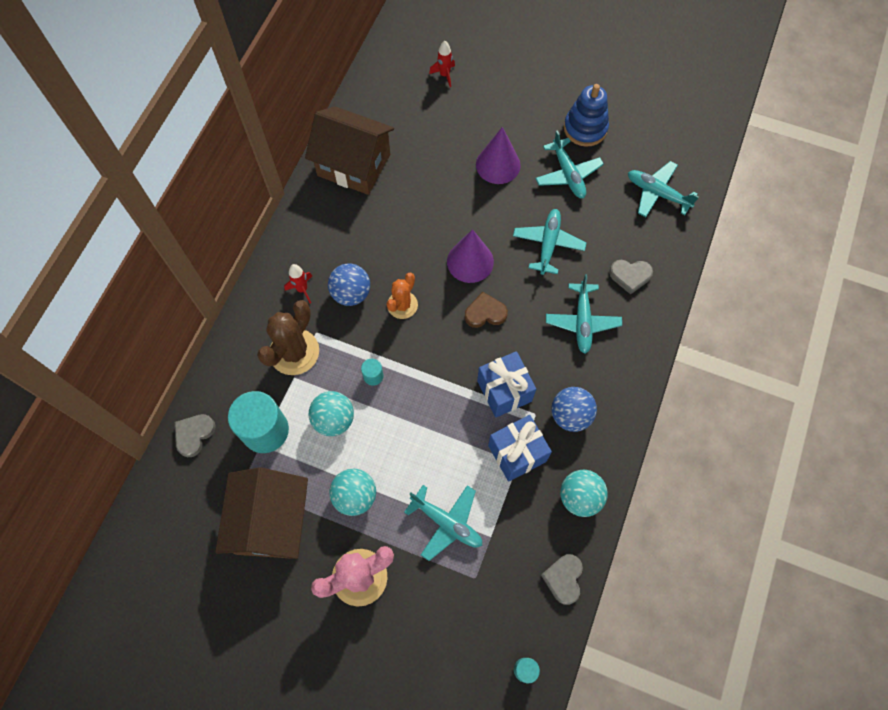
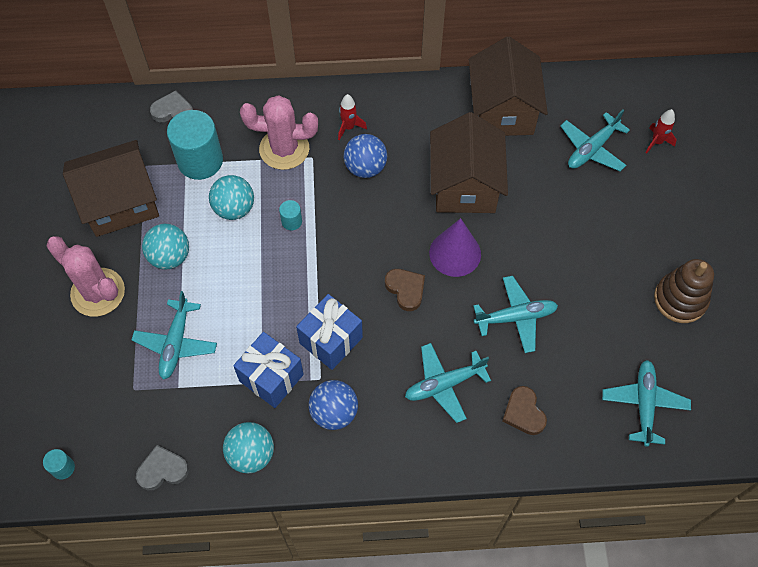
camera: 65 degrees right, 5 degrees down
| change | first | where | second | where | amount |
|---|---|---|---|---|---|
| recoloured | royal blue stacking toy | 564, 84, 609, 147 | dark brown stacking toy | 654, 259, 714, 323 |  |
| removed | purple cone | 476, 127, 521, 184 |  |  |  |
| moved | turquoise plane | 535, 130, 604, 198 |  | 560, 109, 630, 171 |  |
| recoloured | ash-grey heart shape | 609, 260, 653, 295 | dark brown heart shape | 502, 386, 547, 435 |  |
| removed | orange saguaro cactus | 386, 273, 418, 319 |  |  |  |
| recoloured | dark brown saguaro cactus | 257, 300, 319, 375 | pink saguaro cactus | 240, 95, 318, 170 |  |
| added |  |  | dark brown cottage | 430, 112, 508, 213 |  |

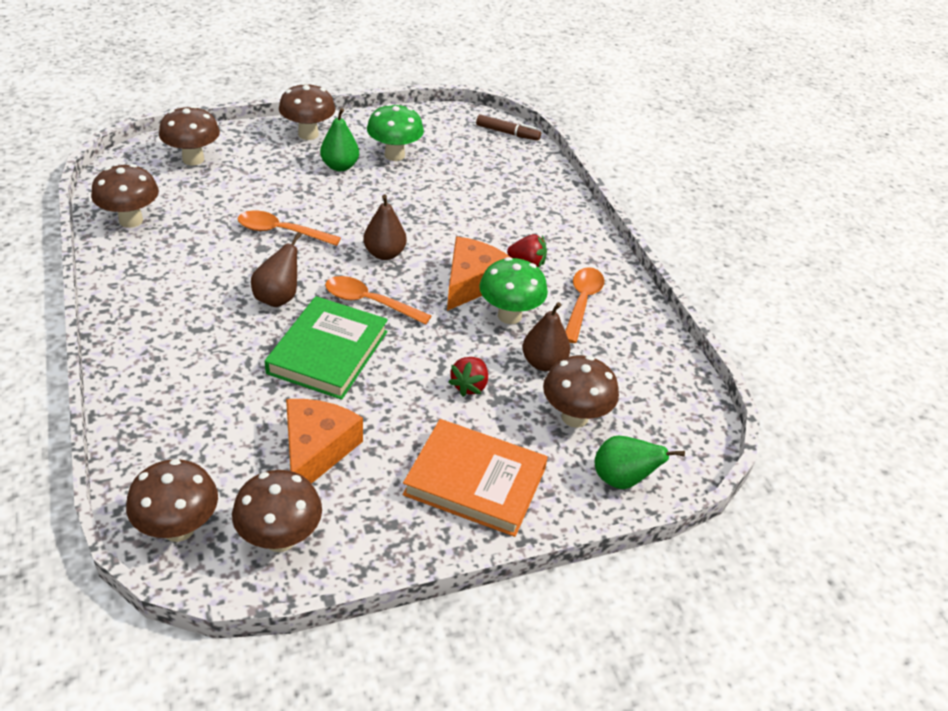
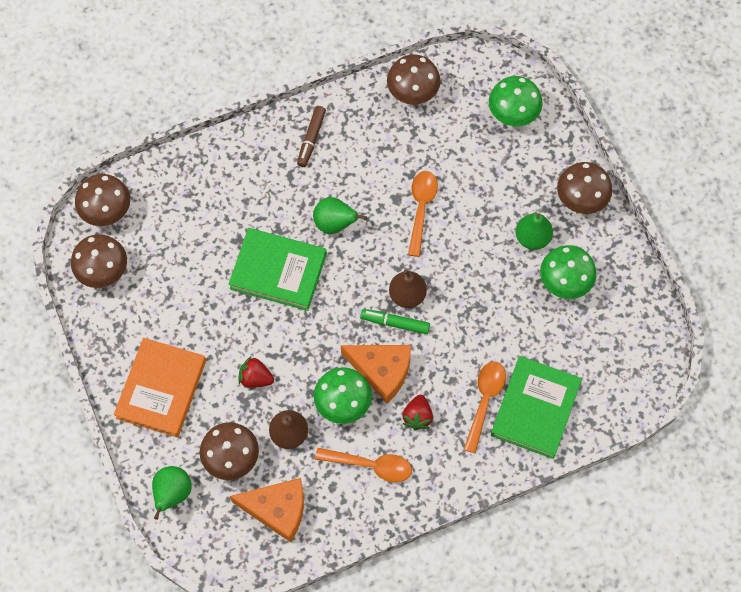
camera: 90 degrees right, 25 degrees up
| change | first | where | second | where | amount |
|---|---|---|---|---|---|
| recoloured | dark brown toadstool | 159, 106, 220, 165 | emerald toadstool | 489, 76, 542, 126 |  |
| moved | dark brown felt pen | 476, 114, 541, 141 |  | 297, 106, 326, 167 |  |
| recoloured | dark brown pear | 251, 232, 302, 307 | emerald pear | 313, 197, 367, 234 |  |
| moved | orange tablespoon | 325, 276, 431, 325 |  | 463, 362, 506, 453 |  |
| moved | orange cheese | 286, 399, 363, 484 |  | 230, 478, 304, 543 |  |
| added |  |  | emerald felt pen | 360, 309, 430, 334 |  |
| added |  |  | emerald book | 491, 356, 582, 459 |  |

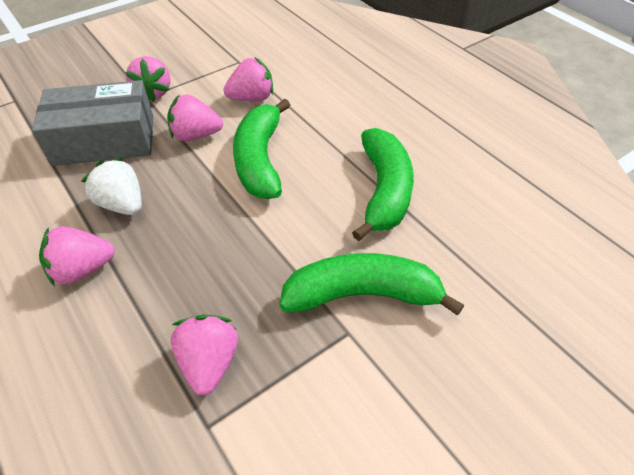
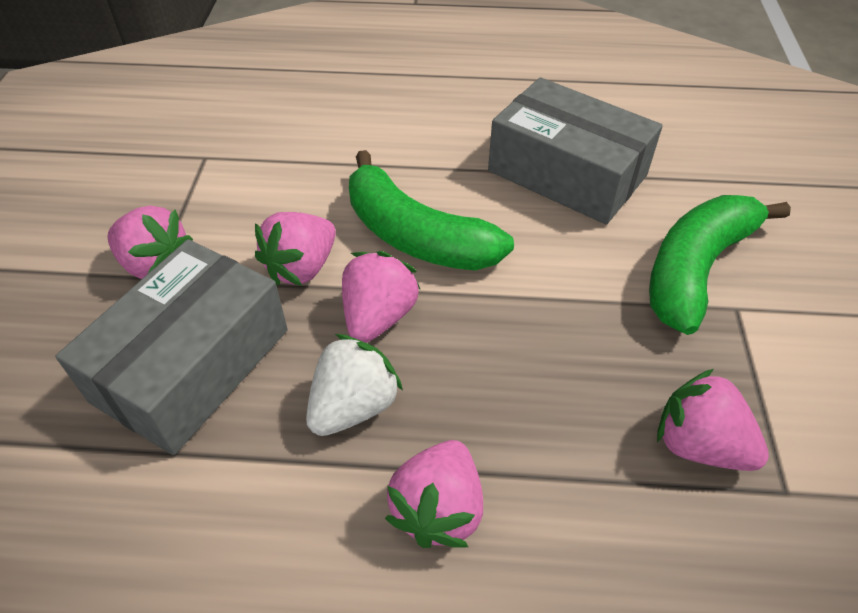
camera: 50 degrees left, 0 degrees up
| change | first | where | second | where | amount |
|---|---|---|---|---|---|
| moved | pink strawberry | 223, 58, 273, 101 |  | 342, 251, 421, 343 |  |
| replaced | emerald toy banana | 352, 128, 414, 241 | ash-grey parcel | 488, 77, 663, 225 |  |
| turned | snow-white strawberry | 82, 158, 142, 215 |  | 306, 334, 403, 436 | 135 degrees clockwise |

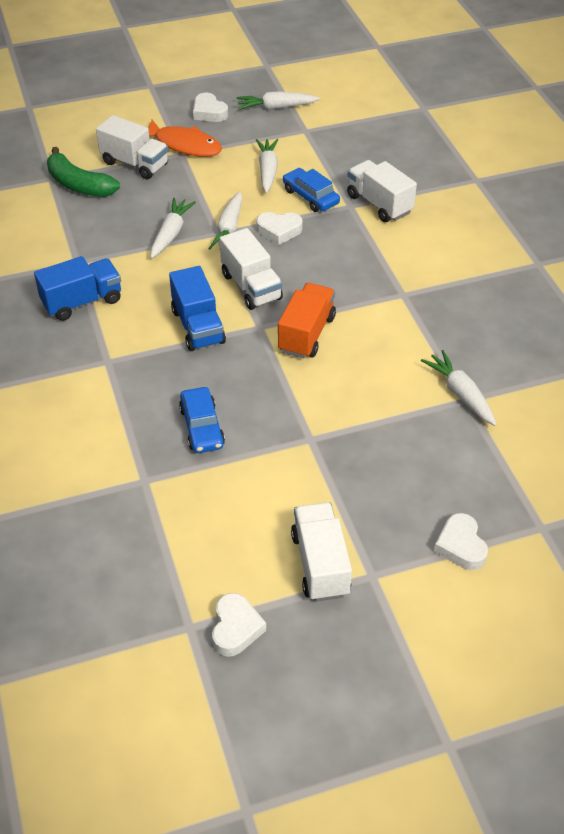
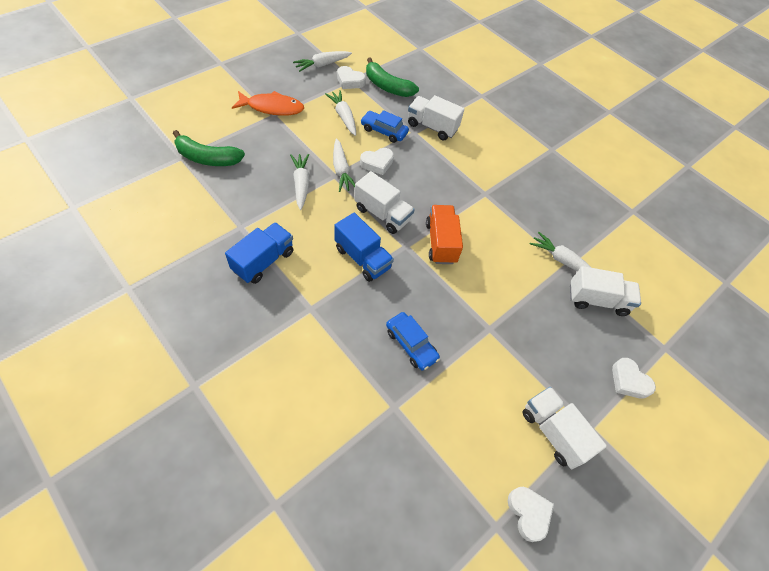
camera: 30 degrees left, 10 degrees up
| change | first | where | second | where | amount |
|---|---|---|---|---|---|
| moved | snow-white heart shape | 193, 93, 228, 122 |  | 337, 66, 366, 89 |  |
| moved | snow-white toy truck | 96, 115, 168, 179 |  | 570, 266, 641, 316 |  |
| added |  |  | emerald toy banana | 366, 58, 419, 97 |  |

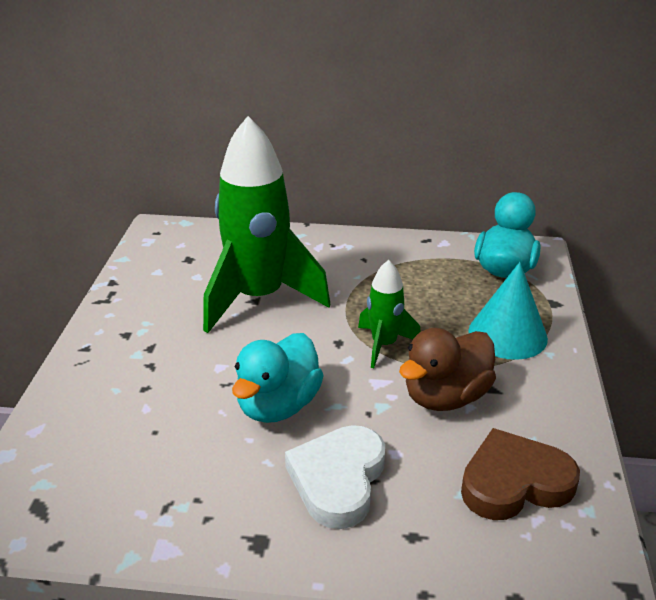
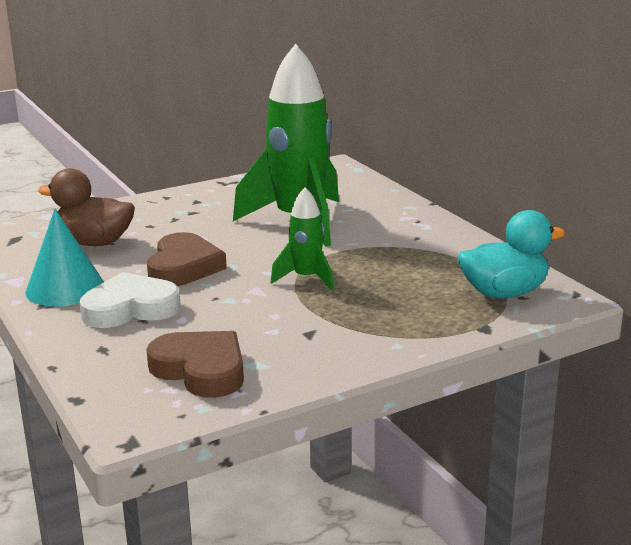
camera: 55 degrees right, 10 degrees down
| change | first | where | second | where | amount |
|---|---|---|---|---|---|
| moved | turquoise cone | 468, 262, 548, 360 |  | 25, 209, 104, 306 |  |
| moved | dark brown rubber duck | 399, 328, 496, 411 |  | 38, 168, 135, 246 |  |
| replaced | turquoise rubber duck | 232, 333, 324, 423 | dark brown heart shape | 147, 232, 227, 286 |  |

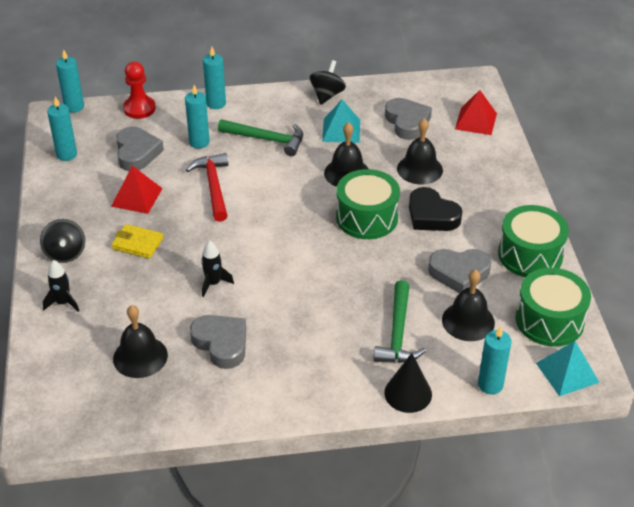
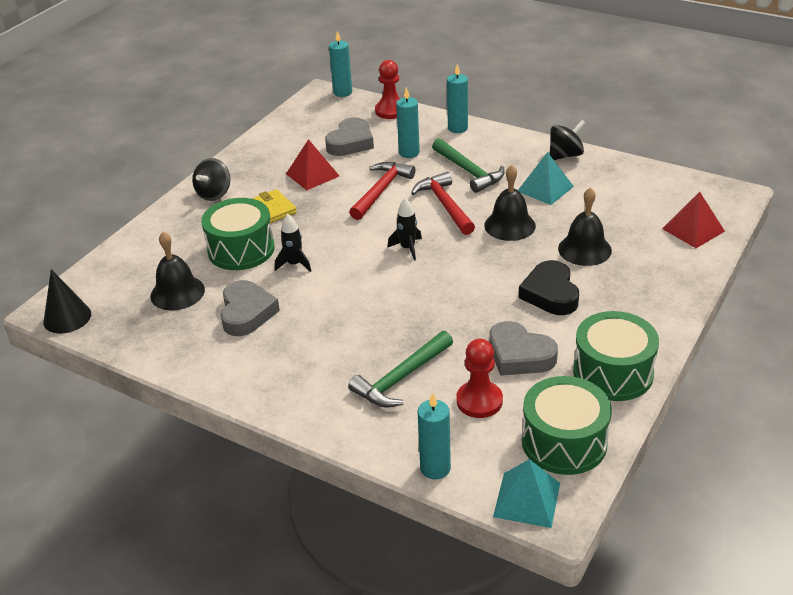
camera: 40 degrees right, 5 degrees down
| change | first | where | second | where | amount |
|---|---|---|---|---|---|
| removed | turquoise wax candle | 47, 96, 77, 161 |  |  |  |
| removed | ash-grey heart shape | 385, 98, 432, 140 |  |  |  |
| moved | emerald drum | 336, 169, 400, 239 |  | 201, 198, 275, 270 |  |
| moved | black rocket | 43, 260, 79, 312 |  | 387, 198, 422, 261 |  |
| replaced | black bell | 442, 269, 495, 341 | scarlet game pawn | 456, 339, 503, 418 |  |
| moved | black cone | 384, 353, 432, 413 |  | 43, 269, 91, 334 |  |
| added |  |  | scarlet carpenter's hammer | 411, 172, 475, 235 |  |

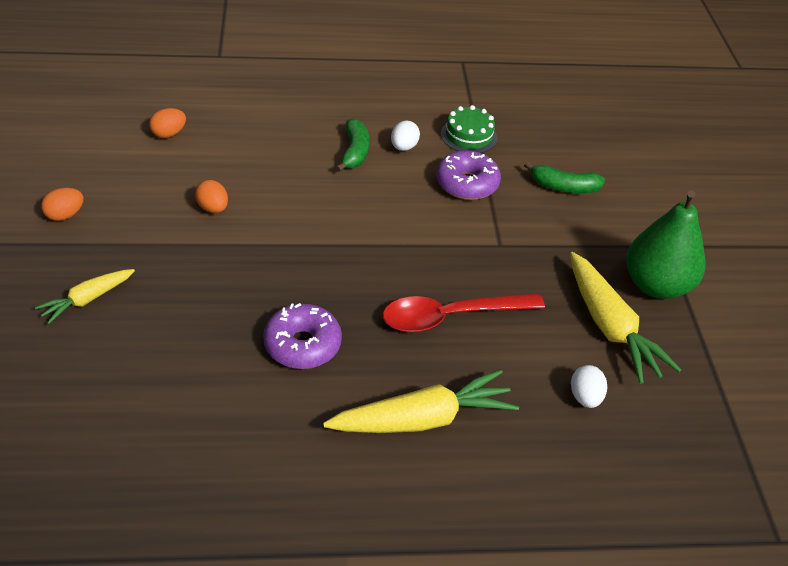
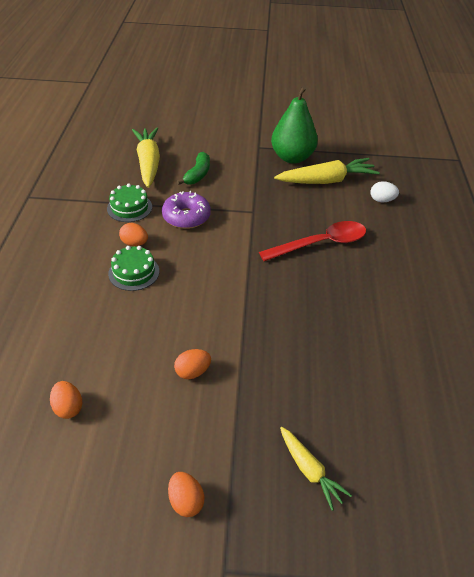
camera: 80 degrees left, 0 degrees up
| change | first | where | second | where | amount |
|---|---|---|---|---|---|
| replaced | emerald toy banana | 335, 118, 369, 172 | emerald cake | 108, 246, 159, 291 |  |
| recoloured | snow-white egg | 391, 121, 420, 151 | orange egg | 119, 223, 148, 246 |  |
| turned | scarlet tablespoon | 383, 294, 545, 332 |  | 259, 221, 366, 261 | 105 degrees counterclockwise |
| removed | purple donut | 263, 303, 342, 369 |  |  |  |
| moved | yellow toy carrot | 323, 369, 519, 433 |  | 132, 128, 160, 188 |  |

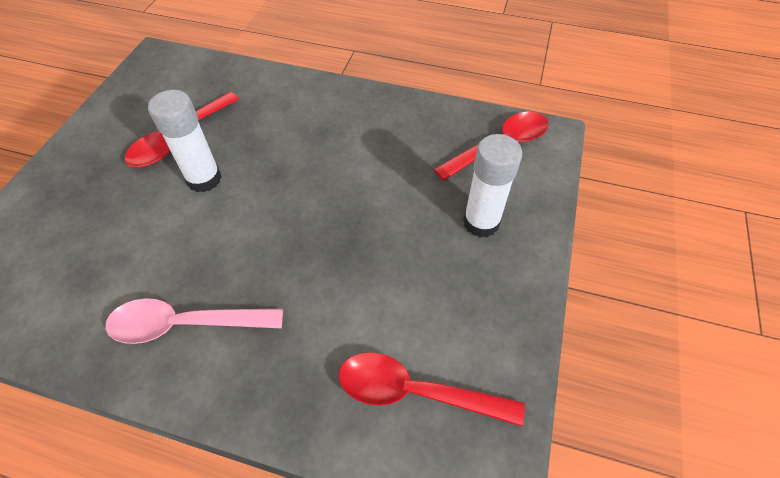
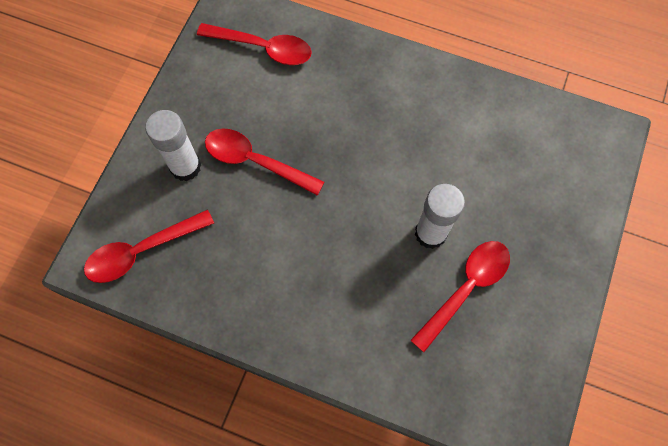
camera: 175 degrees left, 15 degrees up
| change | first | where | second | where | amount |
|---|---|---|---|---|---|
| removed | pink tablespoon | 105, 298, 283, 344 |  |  |  |
| added |  |  | scarlet tablespoon | 205, 128, 324, 196 |  |

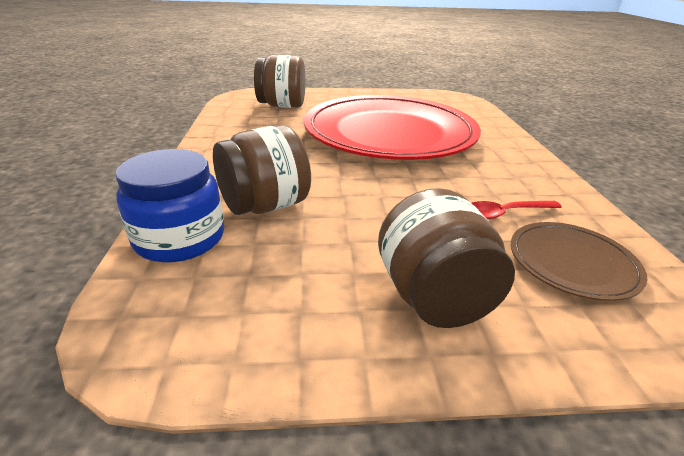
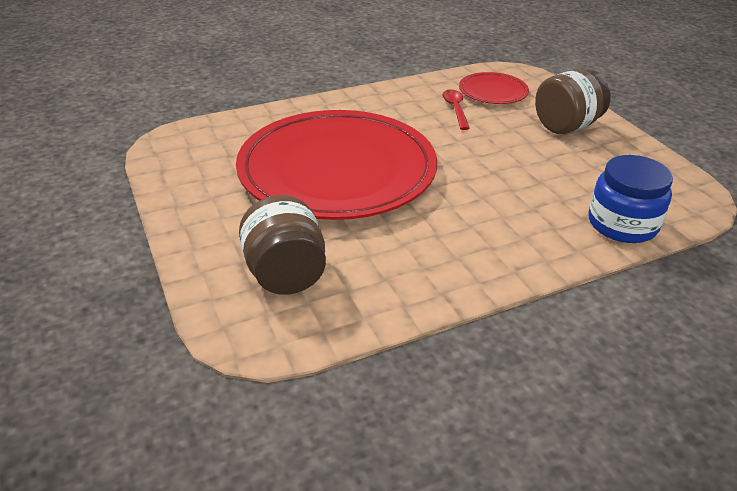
camera: 110 degrees left, 5 degrees up
| change | first | where | second | where | amount |
|---|---|---|---|---|---|
| removed | dark brown preserve jar | 213, 125, 311, 215 |  |  |  |
| turned | scarlet tablespoon | 472, 201, 562, 219 |  | 442, 89, 470, 130 | 150 degrees counterclockwise |
| recoloured | dark brown flat dish | 511, 222, 647, 301 | scarlet flat dish | 459, 72, 529, 104 |  |

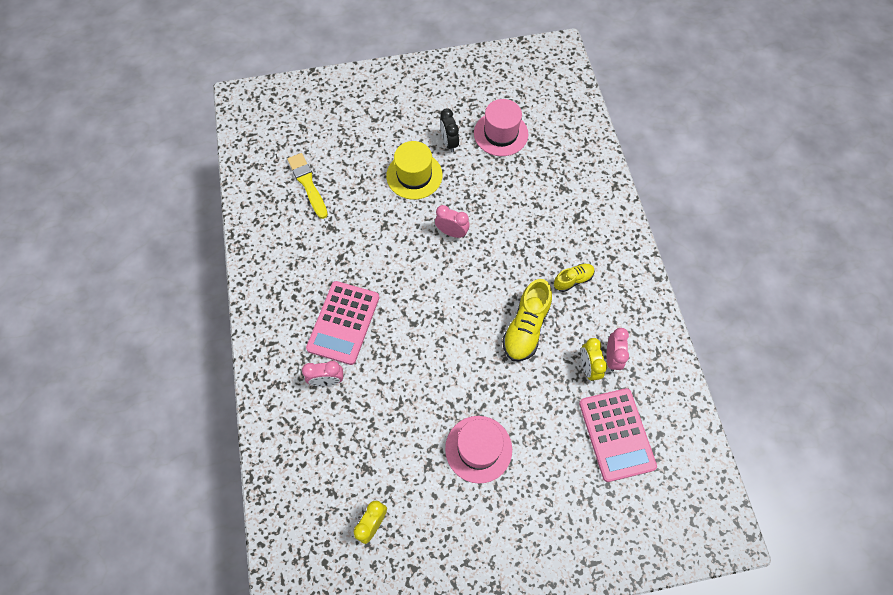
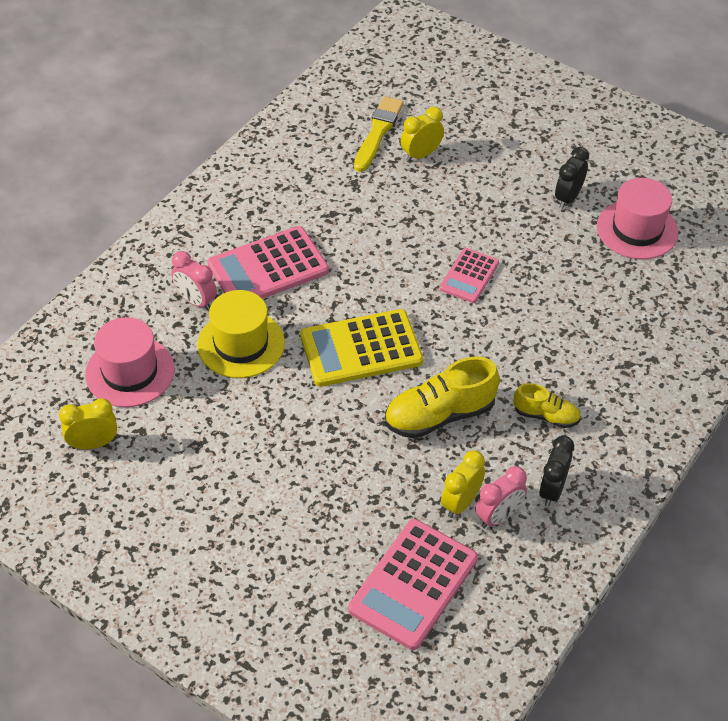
camera: 45 degrees right, 15 degrees down
| change | first | where | second | where | amount |
|---|---|---|---|---|---|
| moved | yellow tall hat | 386, 141, 442, 199 |  | 197, 290, 285, 378 |  |
| replaced | pink clock | 435, 205, 470, 238 | pink calculator | 440, 248, 499, 303 |  |
| moved | pink tall hat | 445, 416, 512, 484 |  | 85, 317, 174, 407 |  |
| added |  |  | yellow clock | 401, 107, 444, 162 |  |
| added |  |  | yellow calculator | 300, 309, 423, 387 |  |
| added |  |  | black clock | 539, 436, 574, 506 |  |

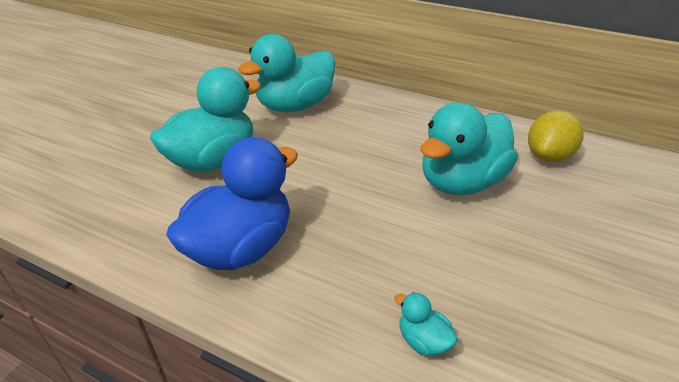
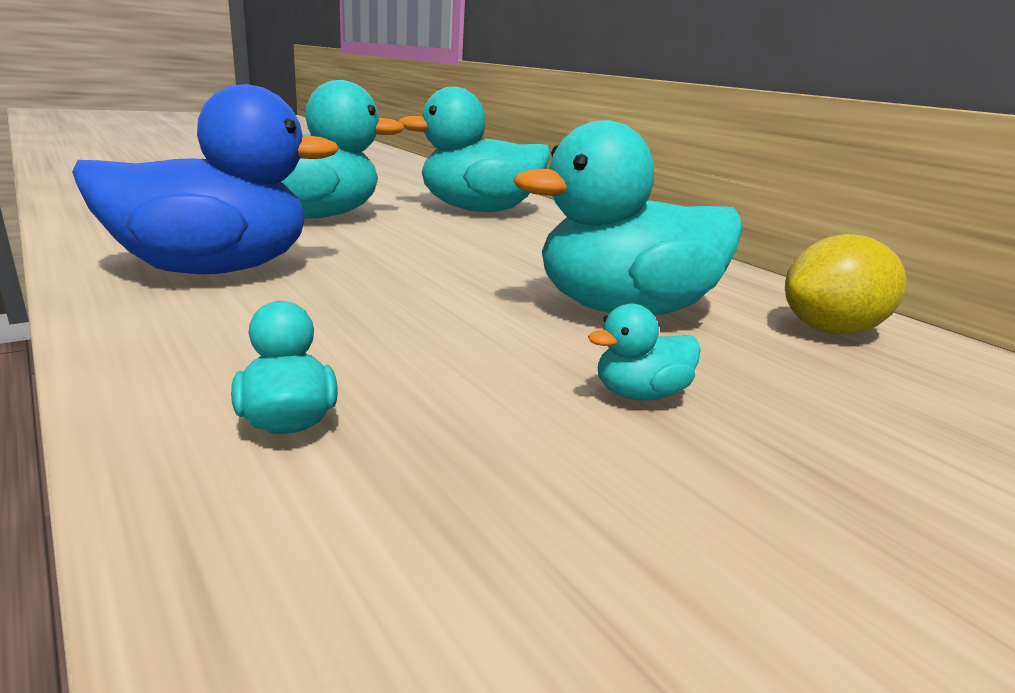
camera: 25 degrees right, 15 degrees down
| change | first | where | second | where | amount |
|---|---|---|---|---|---|
| added |  |  | turquoise rubber duck | 588, 304, 700, 401 |  |

